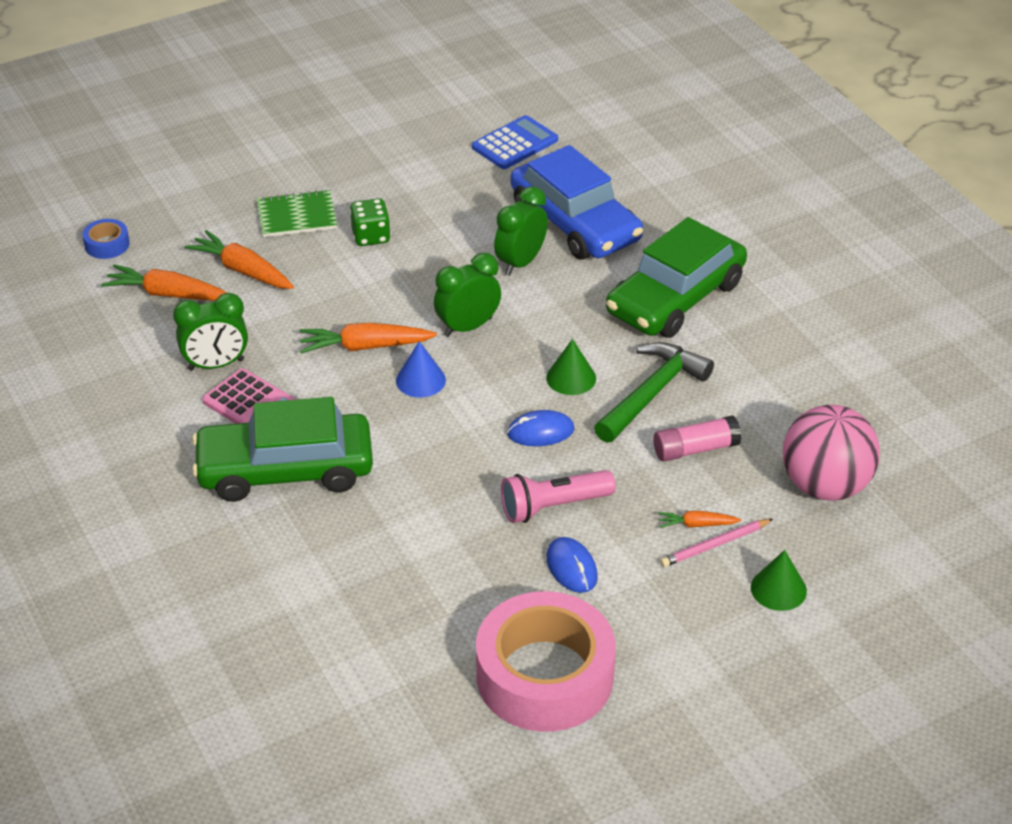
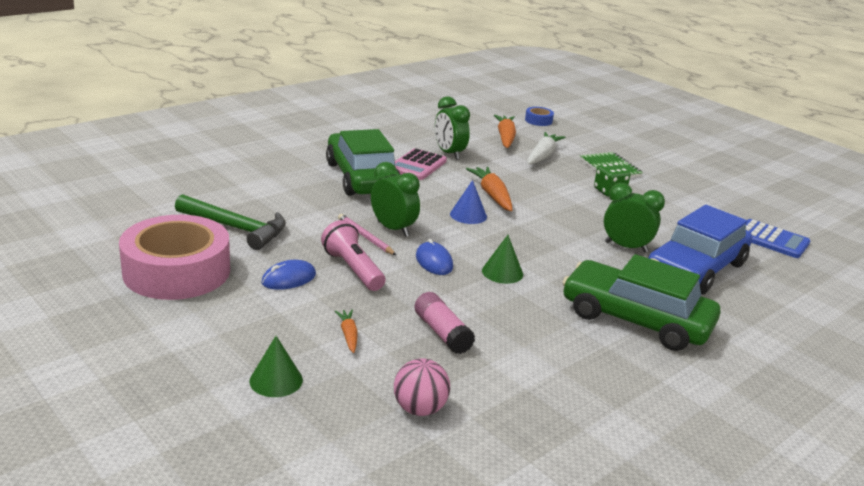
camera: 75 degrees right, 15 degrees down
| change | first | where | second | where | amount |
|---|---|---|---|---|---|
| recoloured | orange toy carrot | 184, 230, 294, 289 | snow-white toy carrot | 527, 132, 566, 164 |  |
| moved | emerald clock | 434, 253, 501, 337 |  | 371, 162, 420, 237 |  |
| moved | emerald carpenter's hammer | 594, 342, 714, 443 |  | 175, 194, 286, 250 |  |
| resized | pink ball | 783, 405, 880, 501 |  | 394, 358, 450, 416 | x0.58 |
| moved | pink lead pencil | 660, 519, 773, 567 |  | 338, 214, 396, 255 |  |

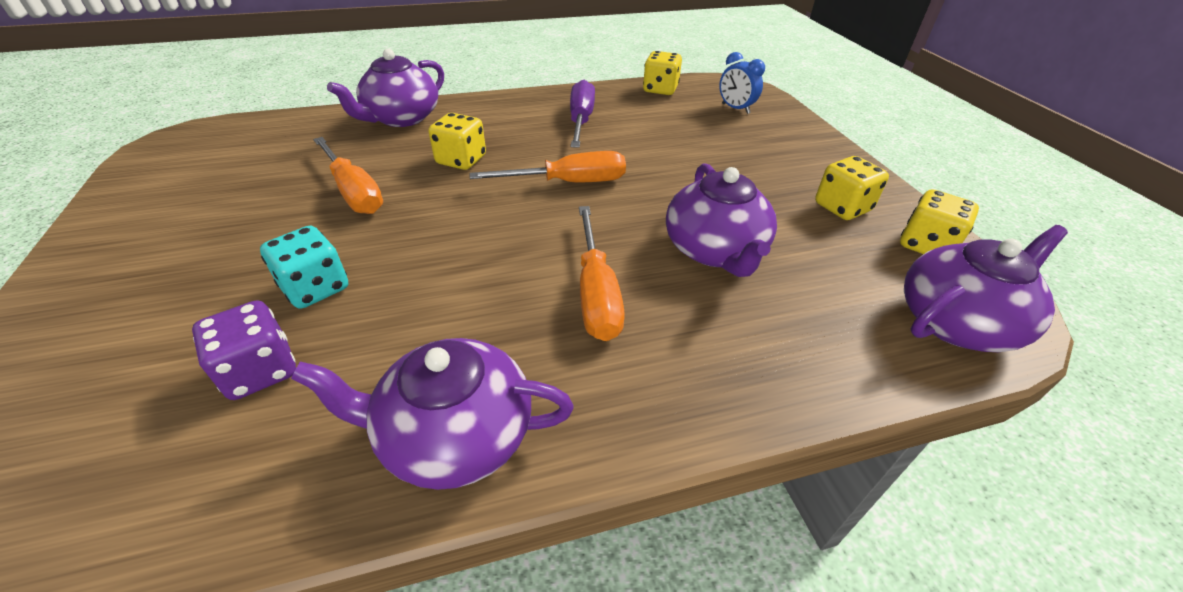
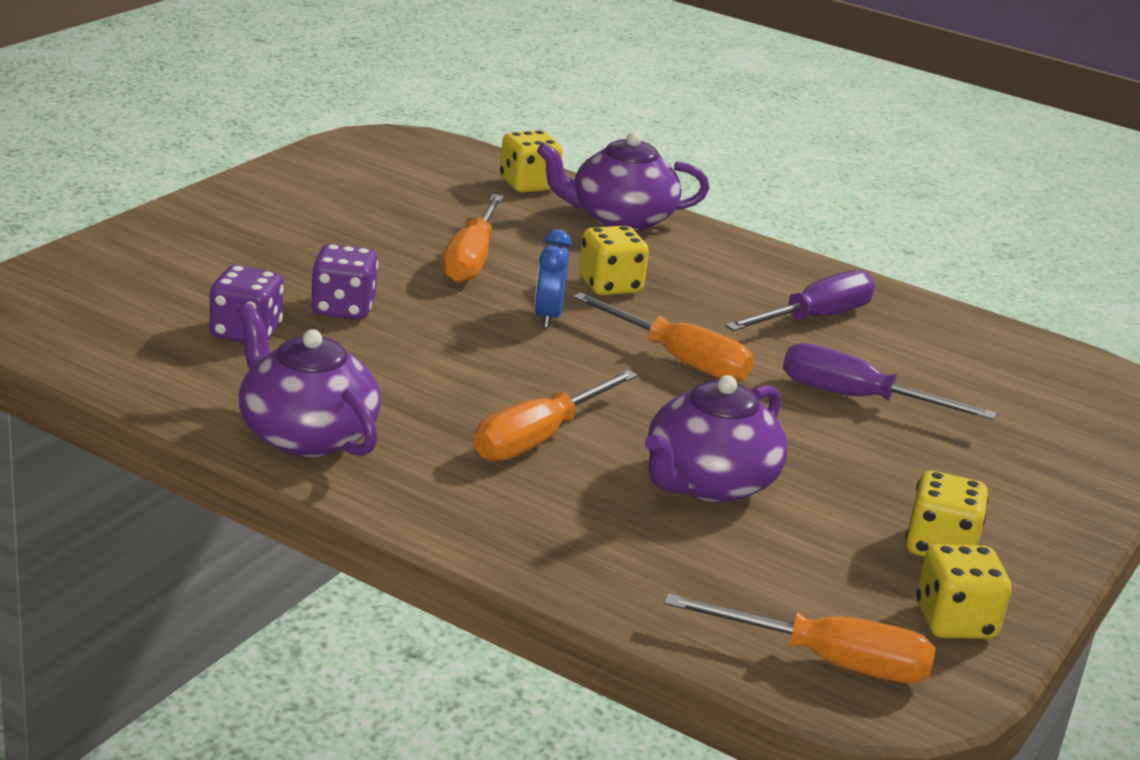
camera: 45 degrees right, 15 degrees down
| change | first | where | second | where | amount |
|---|---|---|---|---|---|
| moved | yellow die | 643, 51, 682, 95 |  | 500, 130, 563, 193 |  |
| moved | royal blue clock | 719, 52, 765, 114 |  | 535, 229, 572, 328 |  |
| recoloured | turquoise die | 260, 225, 348, 309 | purple die | 311, 244, 378, 320 |  |
| replaced | purple china teapot | 904, 225, 1068, 352 | orange screwdriver | 664, 593, 936, 683 |  |
| added |  |  | purple screwdriver | 783, 343, 996, 420 |  |

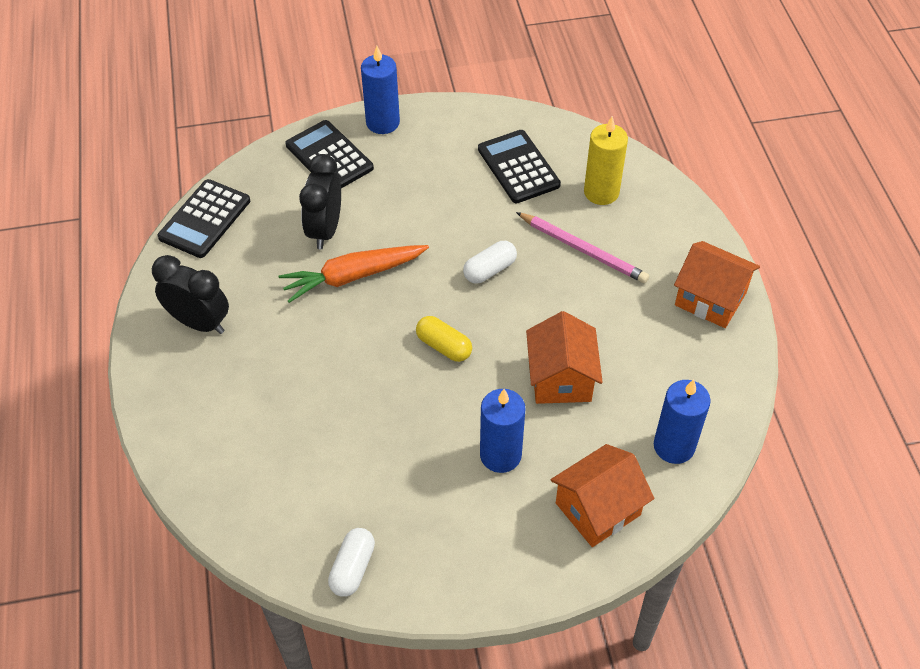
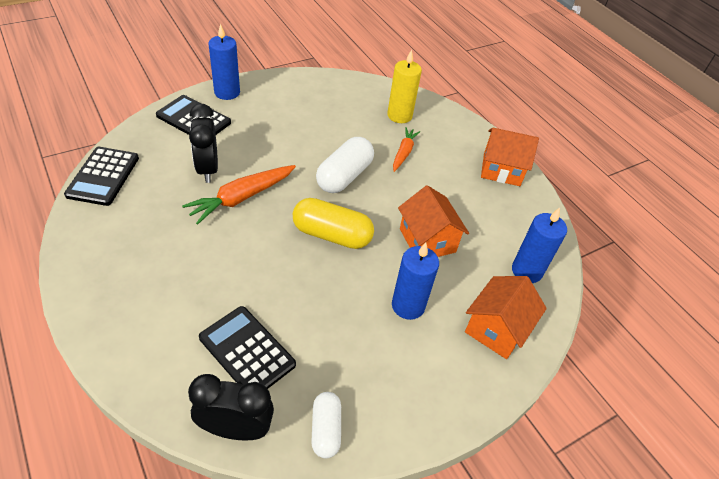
camera: 25 degrees left, 5 degrees down
| change | first | where | second | where | amount |
|---|---|---|---|---|---|
| moved | black calculator | 478, 130, 561, 203 |  | 199, 306, 296, 389 |  |
| replaced | pink lead pencil | 516, 212, 649, 283 | orange toy carrot | 393, 127, 420, 172 |  |
| resized | snow-white pill shape | 463, 241, 517, 283 |  | 316, 137, 374, 193 | x1.63 |
| moved | black clock | 152, 255, 229, 334 |  | 188, 374, 274, 440 |  |
| resized | yellow pill shape | 416, 316, 472, 362 |  | 293, 198, 374, 249 | x1.63 |

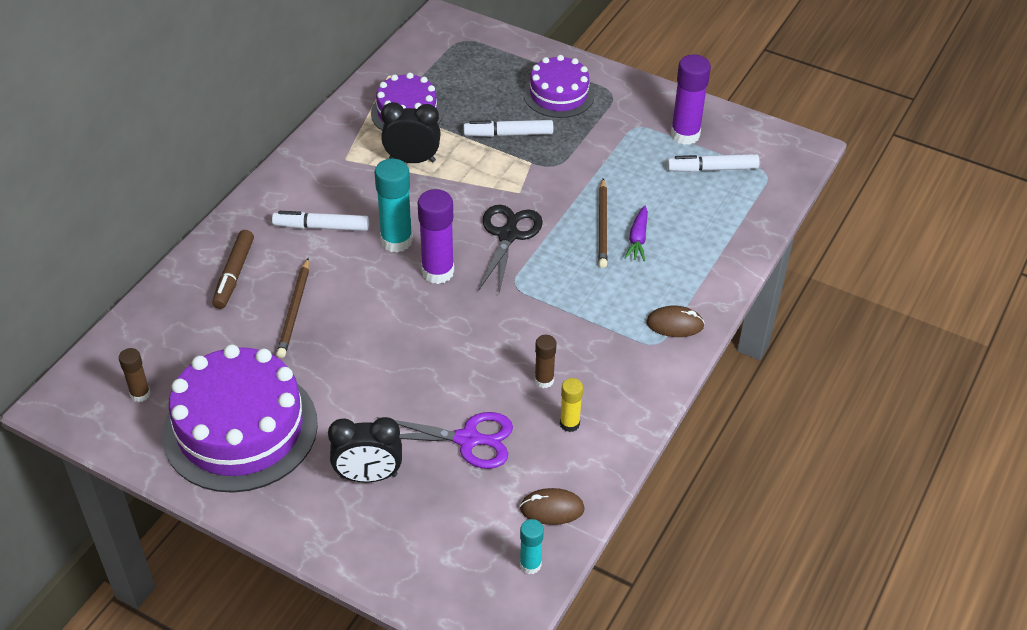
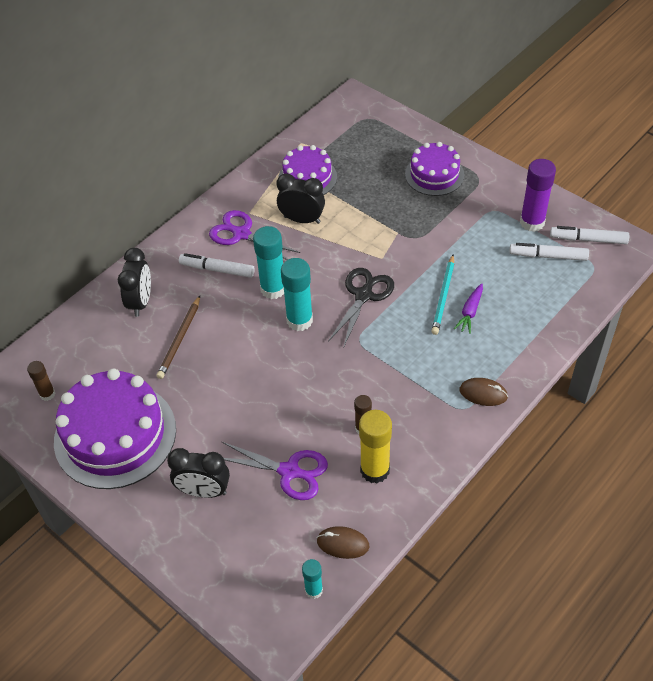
camera: 15 degrees right, 5 degrees up
| change | first | where | second | where | amount |
|---|---|---|---|---|---|
| moved | snow-white felt pen | 463, 120, 553, 137 |  | 550, 226, 629, 244 |  |
| recoloured | dark brown lead pencil | 598, 178, 608, 268 | turquoise lead pencil | 431, 255, 454, 335 |  |
| recoloured | purple glue | 418, 189, 454, 284 | turquoise glue | 281, 258, 313, 331 |  |
| replaced | dark brown felt pen | 212, 230, 254, 309 | black clock | 118, 248, 151, 317 |  |
| resized | yellow glue | 560, 378, 583, 432 |  | 359, 410, 392, 483 | x1.78 |
| added |  |  | purple pair of scissors | 209, 210, 300, 260 |  |

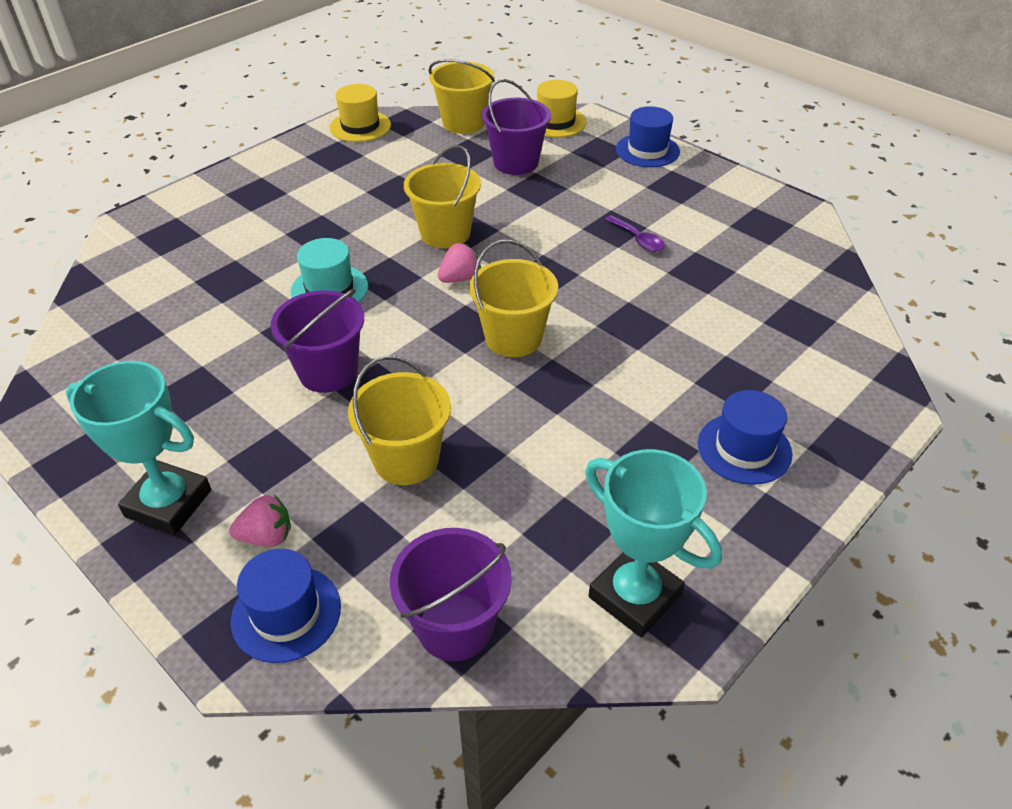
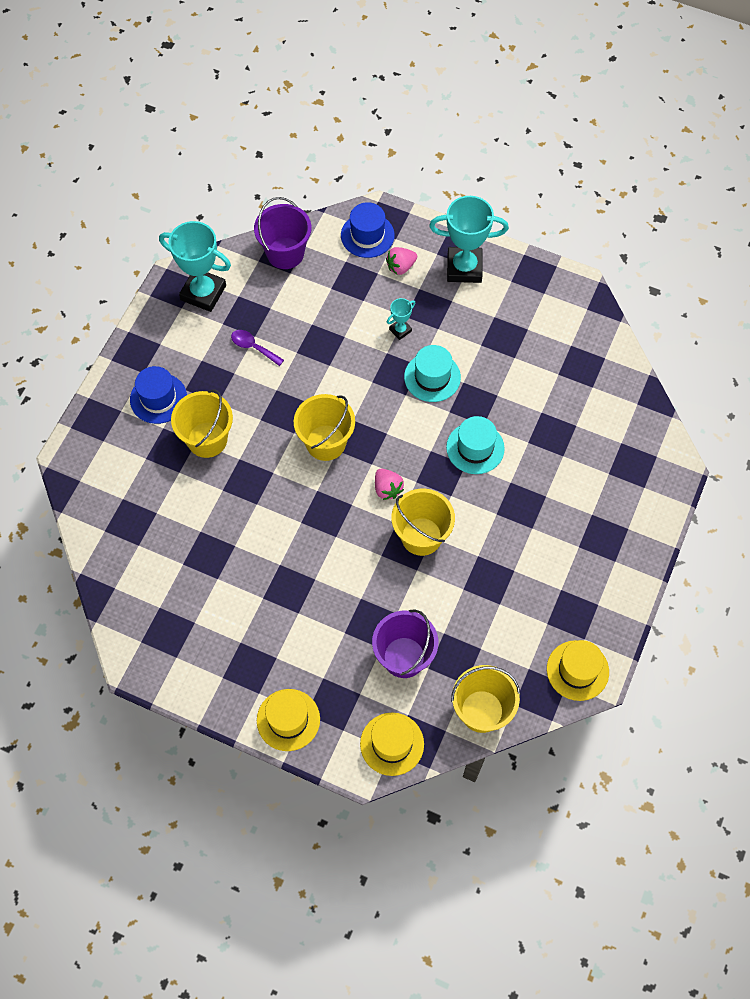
camera: 160 degrees right, 20 degrees up
| change | first | where | second | where | amount |
|---|---|---|---|---|---|
| recoloured | royal blue tall hat | 616, 106, 680, 167 | yellow tall hat | 257, 689, 320, 751 |  |
| moved | purple tablespoon | 605, 215, 665, 252 |  | 231, 330, 284, 366 |  |
| turned | pink strawberry | 438, 243, 481, 283 |  | 375, 468, 404, 500 | 60 degrees counterclockwise |
| replaced | purple sand bucket | 271, 289, 364, 393 | turquoise tall hat | 404, 345, 461, 402 |  |
| moved | yellow sand bucket | 348, 356, 451, 485 |  | 171, 389, 233, 458 |  |
| added |  |  | turquoise trophy | 387, 298, 416, 340 |  |

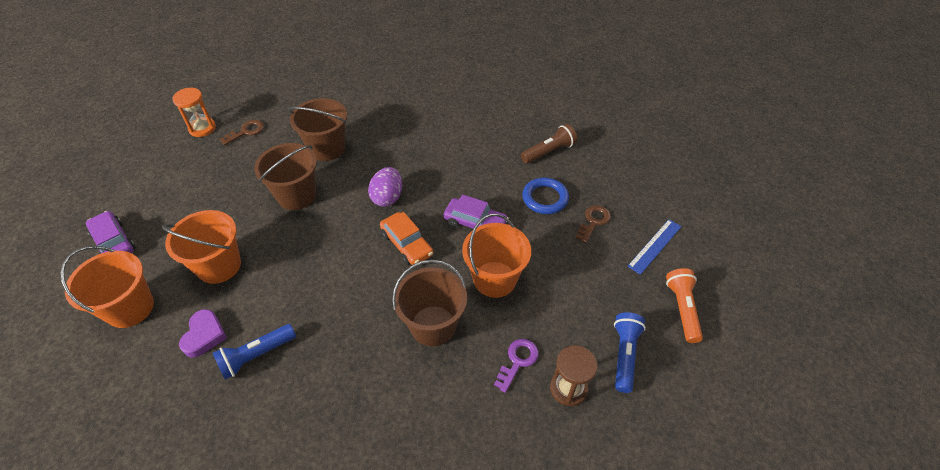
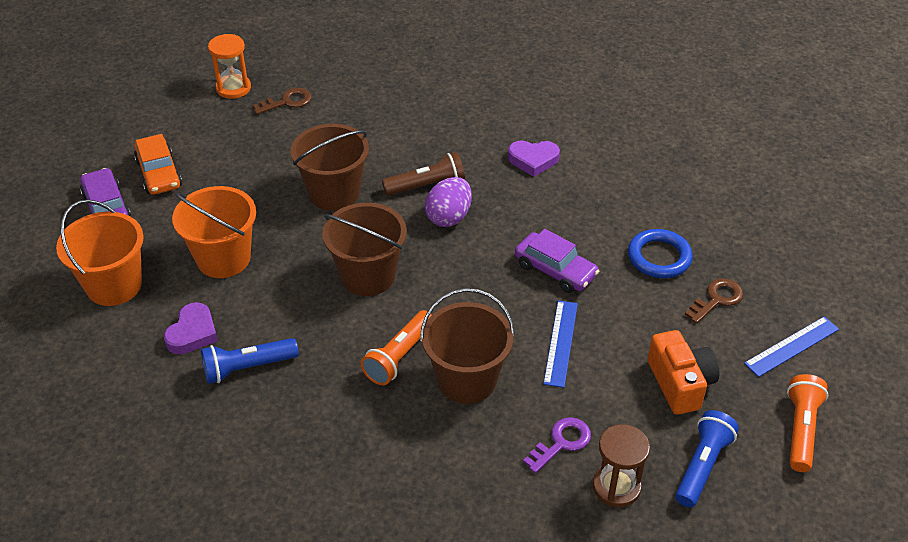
camera: 15 degrees right, 5 degrees down
| change | first | where | second | where | amount |
|---|---|---|---|---|---|
| moved | dark brown sand bucket | 288, 98, 347, 161 |  | 322, 203, 407, 296 |  |
| moved | dark brown pocket torch | 521, 124, 577, 164 |  | 382, 152, 465, 196 |  |
| moved | orange automobile | 380, 212, 433, 265 |  | 134, 134, 182, 195 |  |
| replaced | orange sand bucket | 462, 214, 531, 298 | royal blue straightedge | 543, 300, 578, 388 |  |
| added |  |  | purple heart shape | 508, 140, 560, 177 |  |
| added |  |  | orange pocket torch | 361, 310, 432, 385 |  |
| added |  |  | orange camera | 648, 330, 719, 415 |  |

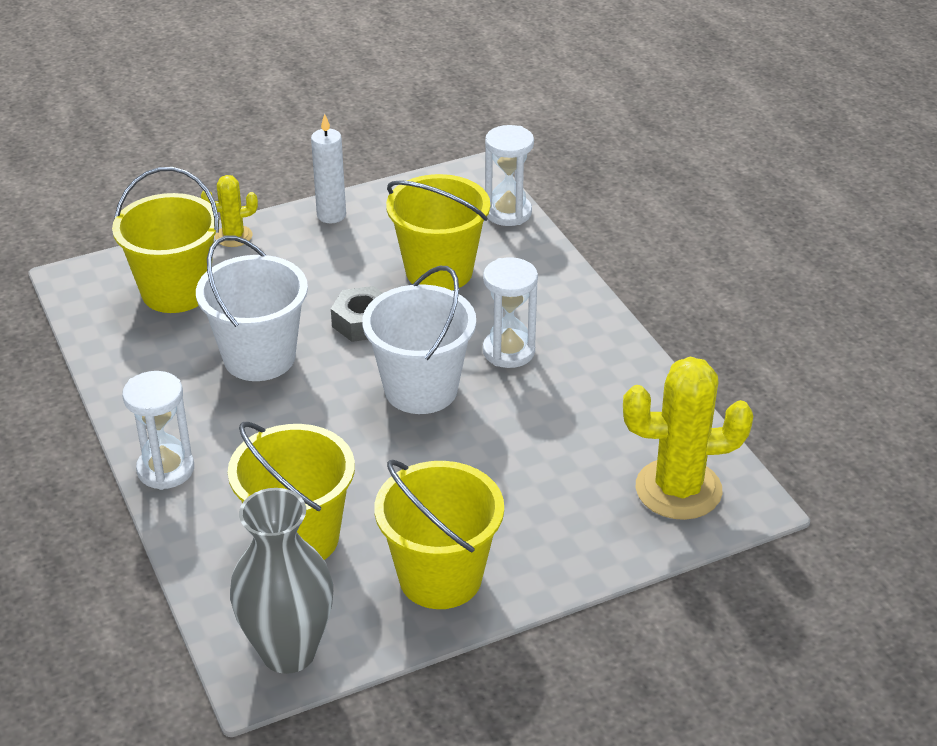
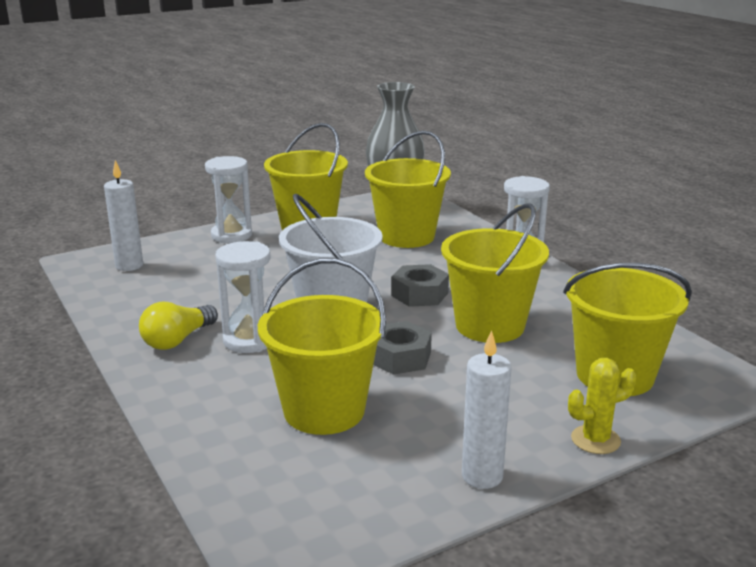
camera: 175 degrees right, 15 degrees down
| change | first | where | second | where | amount |
|---|---|---|---|---|---|
| moved | snow-white sand timer | 485, 125, 534, 226 |  | 205, 156, 252, 243 |  |
| recoloured | snow-white sand bucket | 196, 236, 308, 381 | yellow sand bucket | 441, 203, 549, 343 |  |
| replaced | yellow saguaro cactus | 623, 357, 753, 520 | snow-white wax candle | 104, 160, 143, 271 |  |
| added |  |  | ash-grey hexagon nut | 391, 264, 449, 307 |  |
| added |  |  | yellow lightbulb | 139, 302, 218, 350 |  |

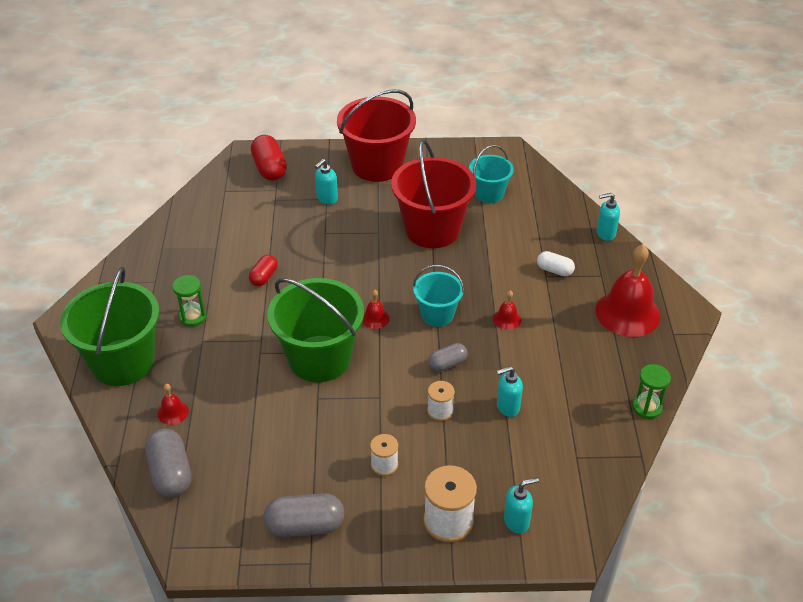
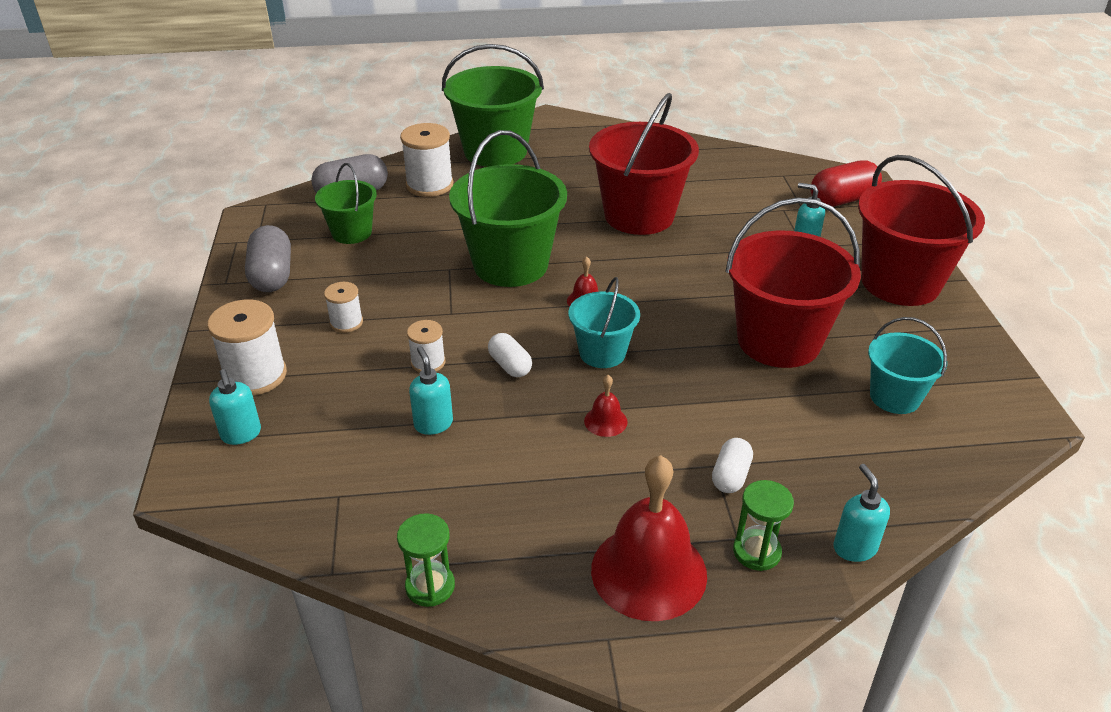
camera: 85 degrees right, 5 degrees down
| change | first | where | second | where | amount |
|---|---|---|---|---|---|
| replaced | scarlet pill shape | 249, 255, 278, 286 | scarlet sand bucket | 589, 93, 699, 235 |  |
| moved | emerald sand timer | 172, 275, 206, 327 |  | 733, 480, 794, 571 |  |
| recoloured | ash-grey pill shape | 428, 343, 468, 372 | snow-white pill shape | 488, 333, 532, 377 |  |
| replaced | scarlet bell | 158, 384, 189, 425 | snow-white reel of thread | 400, 123, 453, 197 |  |
| added |  |  | emerald sand bucket | 315, 163, 377, 244 |  |

